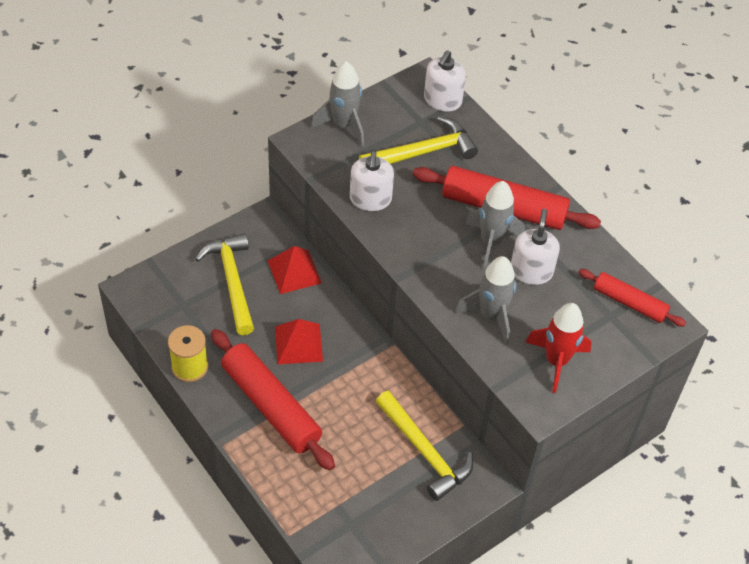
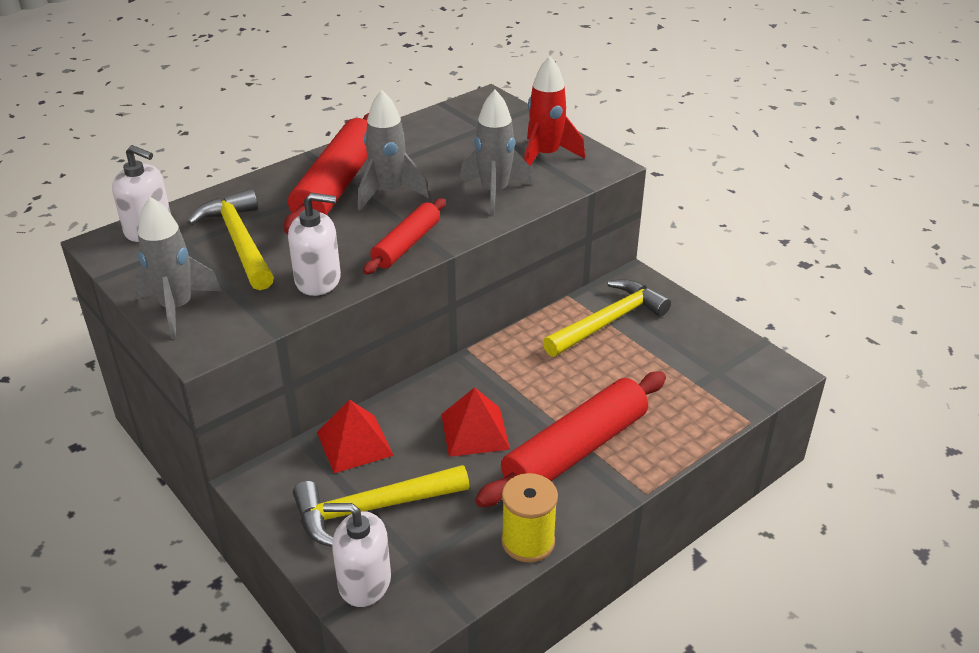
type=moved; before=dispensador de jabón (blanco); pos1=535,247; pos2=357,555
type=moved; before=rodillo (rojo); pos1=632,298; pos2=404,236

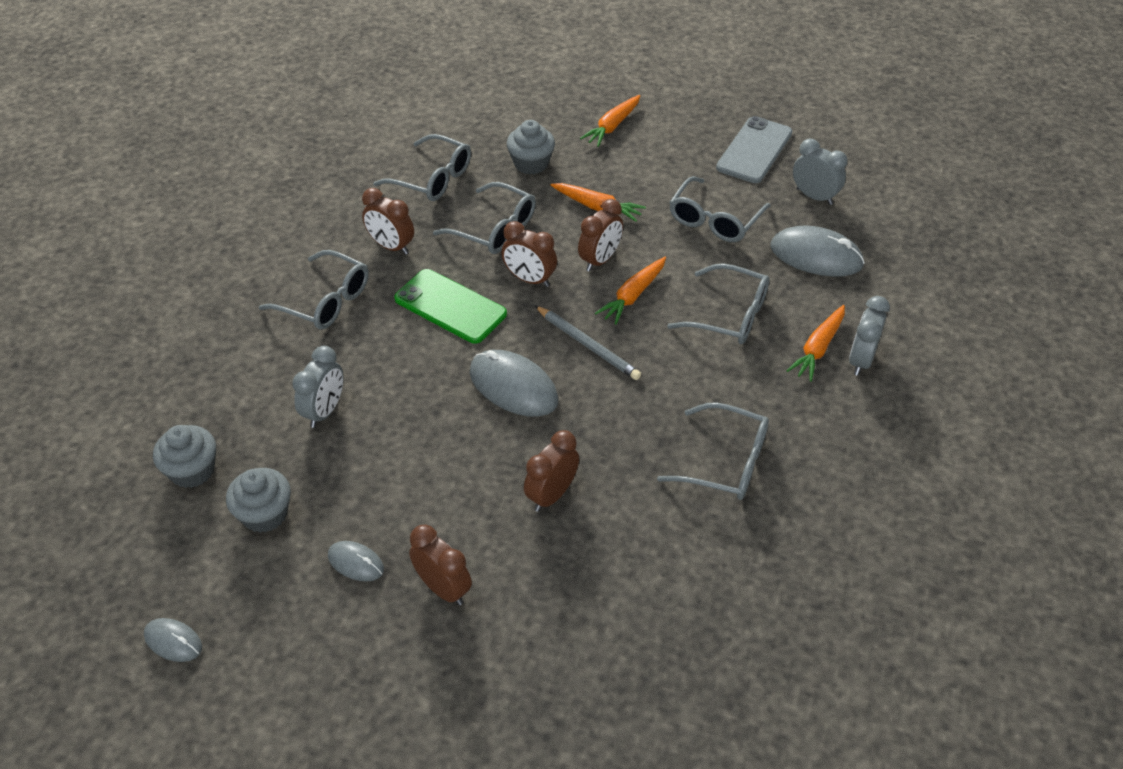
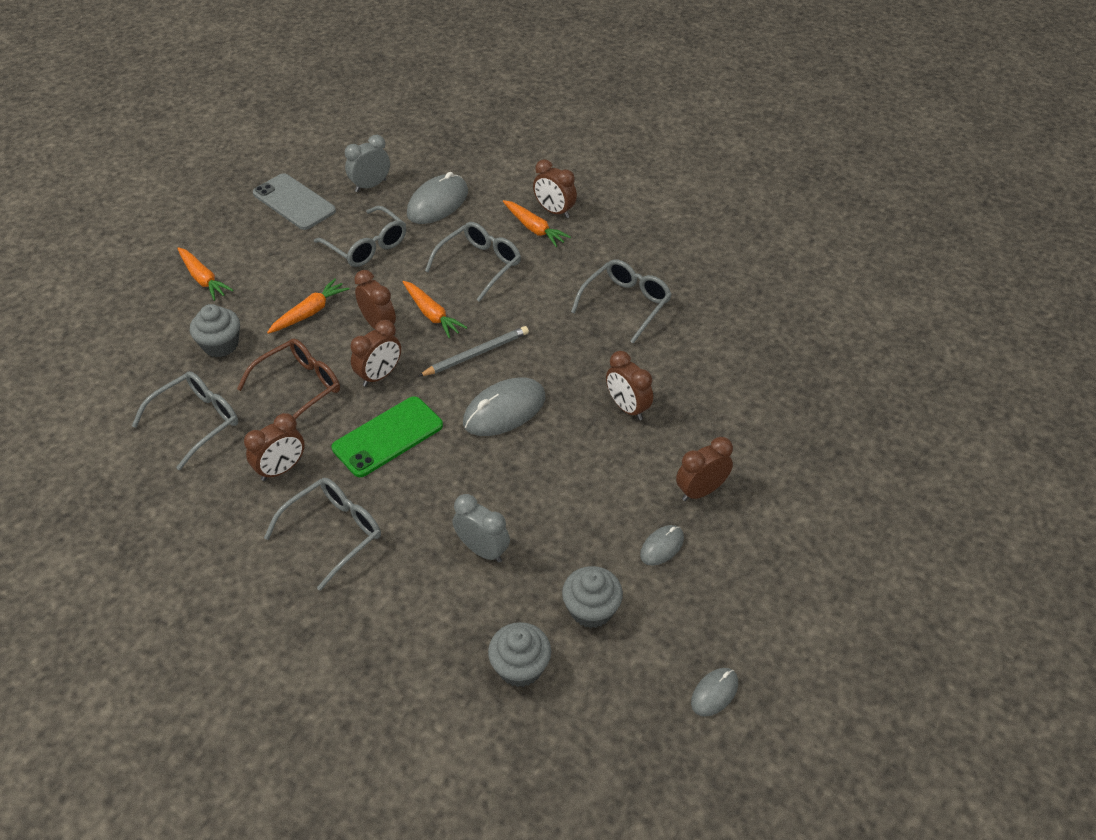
type=recoloured; before=gafas (gris); after=gafas (marrón); pos1=484,218; pos2=288,379
type=recoloured; before=despertador (gris); after=despertador (marrón); pos1=869,336; pos2=555,188

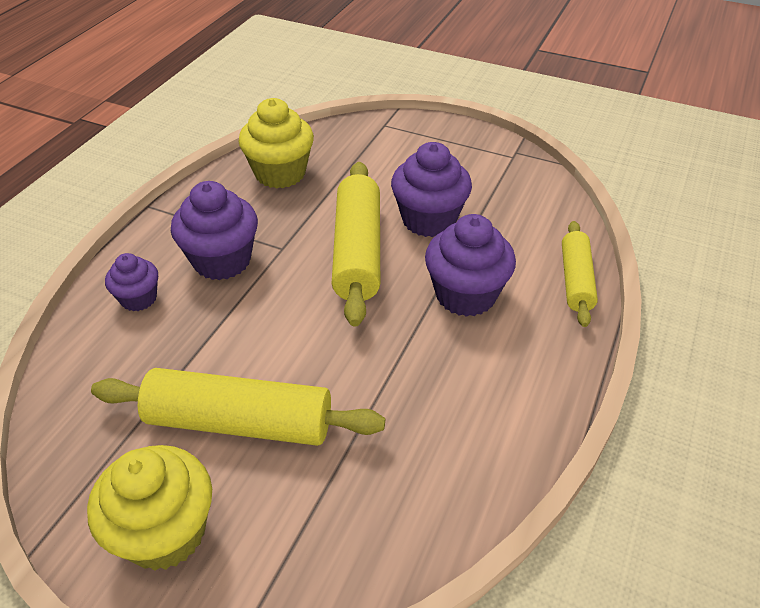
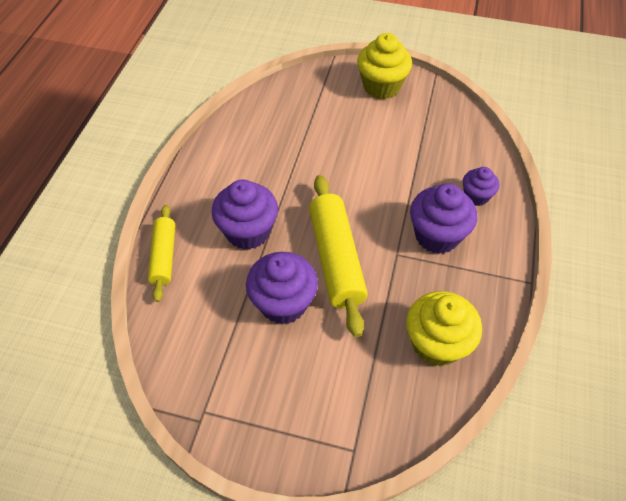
type=removed; before=rodillo (amarillo); pos1=238,407

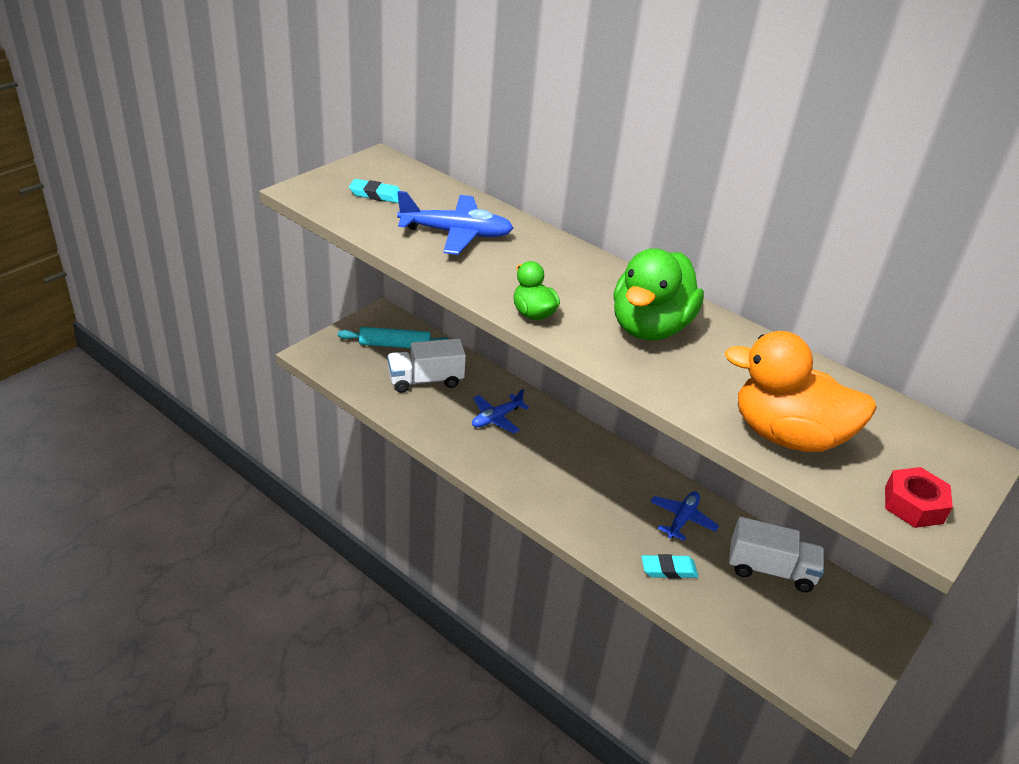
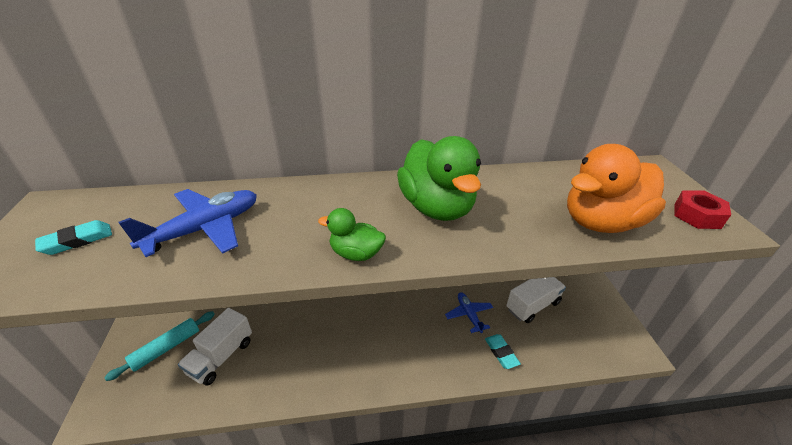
type=removed; before=avión (azul); pos1=500,411
type=turned; before=goma de borrar (turquesa); pos1=669,566; pos2=503,351; turn=-60

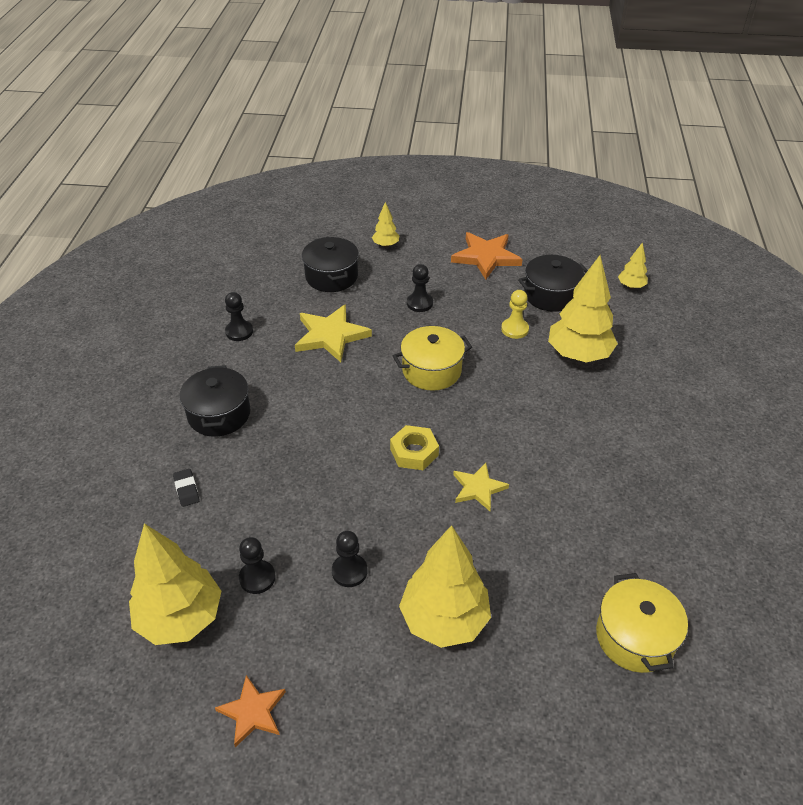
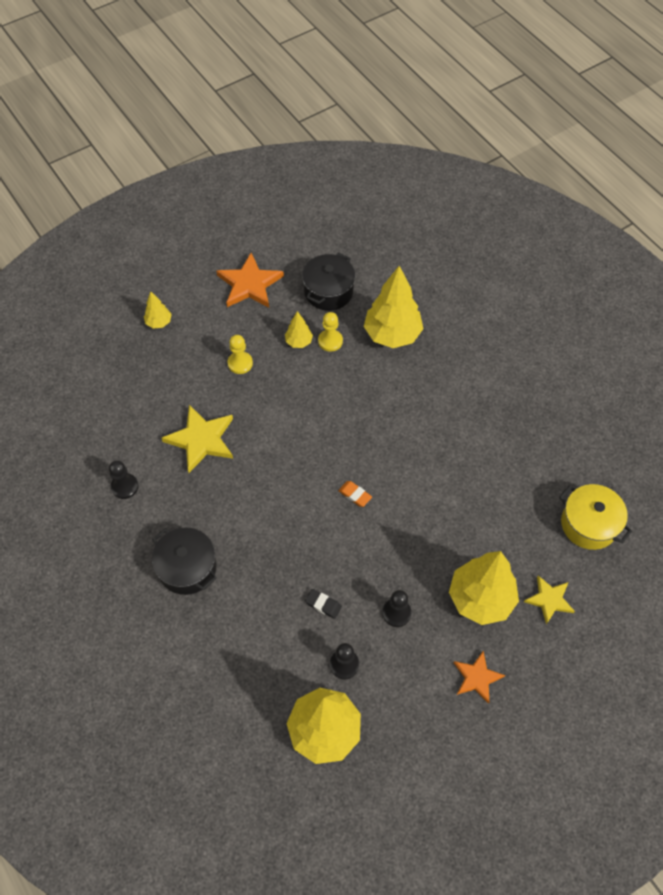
type=removed; before=olla (negro); pos1=330,264
type=moved; before=árbol (amarillo); pos1=633,265; pos2=299,329
type=recoloured; before=peón (negro); after=peón (amarillo); pos1=420,288; pos2=240,354
type=removed; before=olla (amarillo); pos1=432,358
type=replaced; before=tuerca (amarillo); after=goma de borrar (naranja); pos1=414,447; pos2=355,494
type=moved; before=estrella (amarillo); pos1=481,487; pos2=549,600
type=moved; before=goma de borrar (negro); pos1=186,488; pos2=323,604
type=moved; before=estrella (naranja); pos1=250,711; pos2=479,677

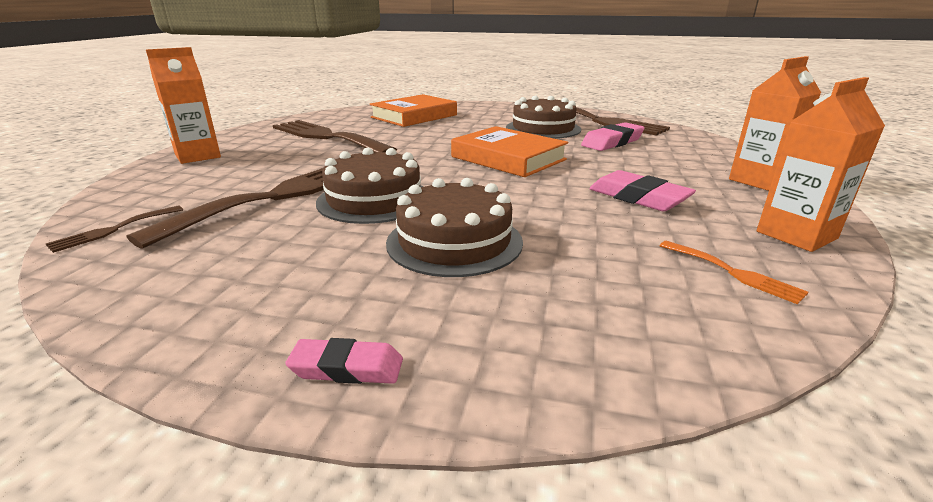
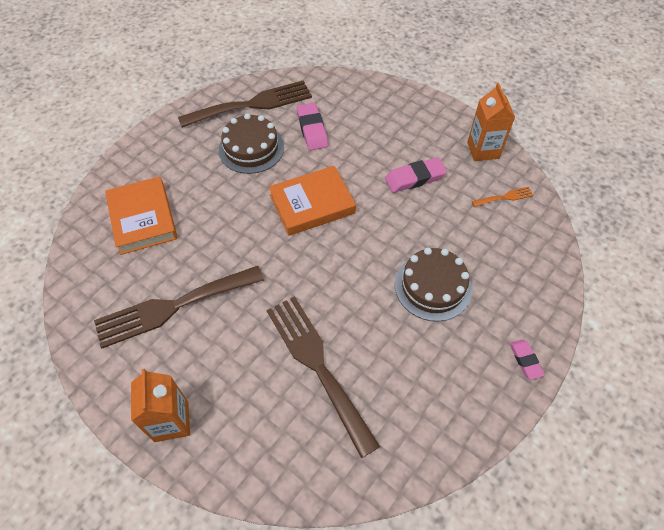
type=removed; before=cartón de leche (naranja); pos1=775,123
type=removed; before=tarta (marrón); pos1=369,185
type=removed; before=tenedor (marrón); pos1=114,229
type=turned; before=goma de borrar (rosa); pos1=344,361; pos2=526,359; turn=-45

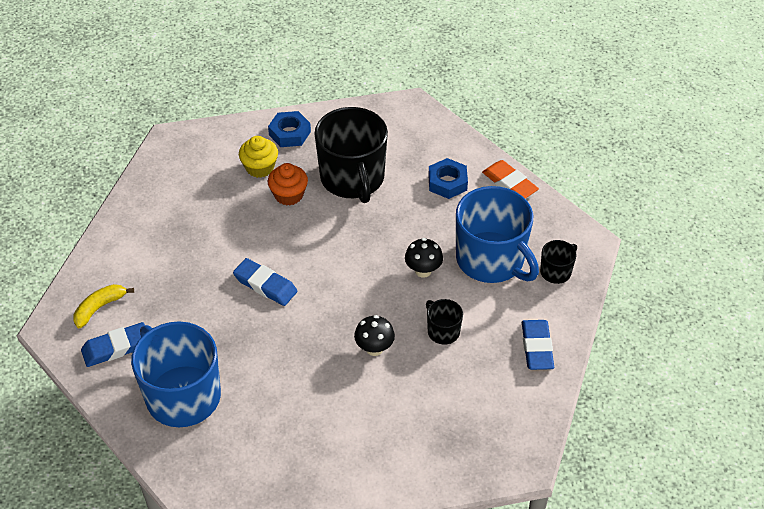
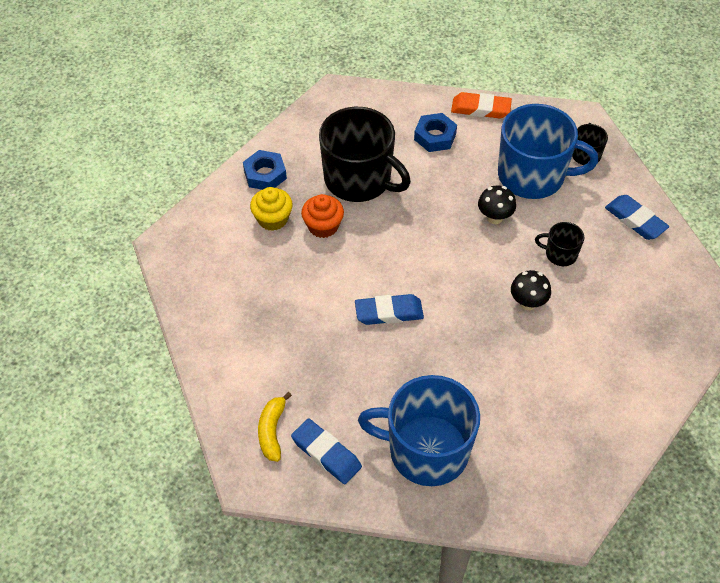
type=turned; before=goma de borrar (azul); pos1=113,344; pos2=326,451; turn=-75

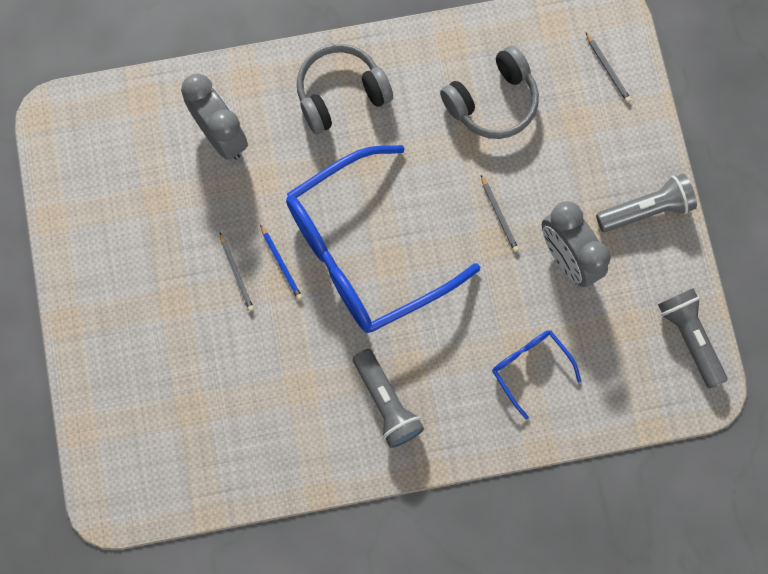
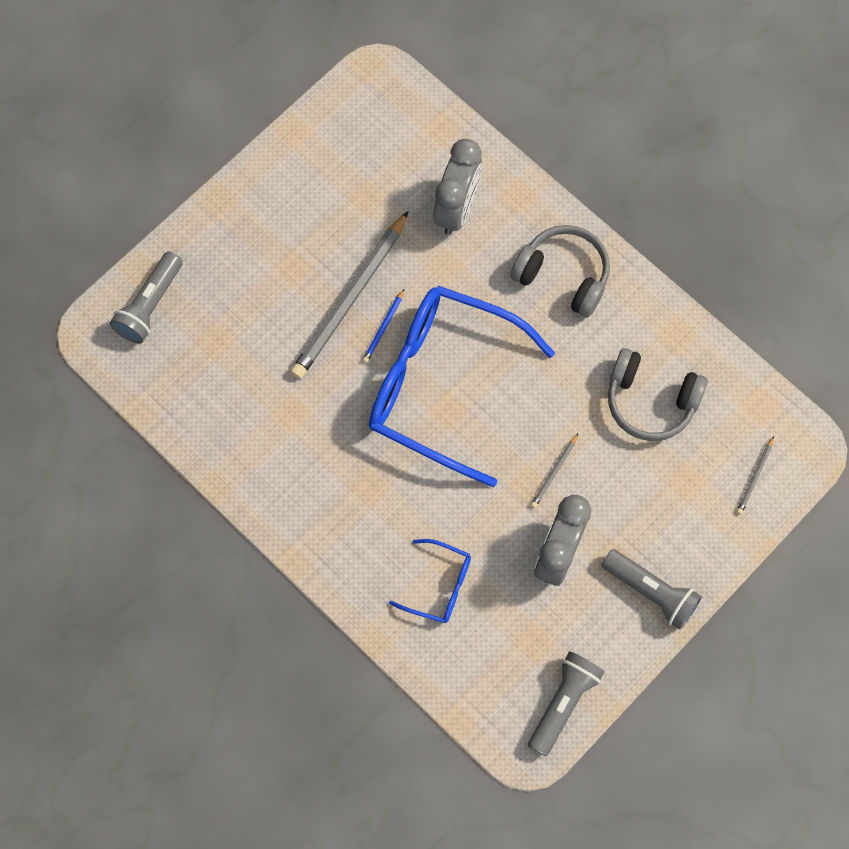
type=resized; before=lápiz (gris); pos1=237,272; pos2=349,295; scale=2.4
type=turned; before=gafas (azul); pos1=536,375; pos2=430,581; turn=90
type=moved; before=lámpara de mano (gris); pos1=388,398; pos2=146,298

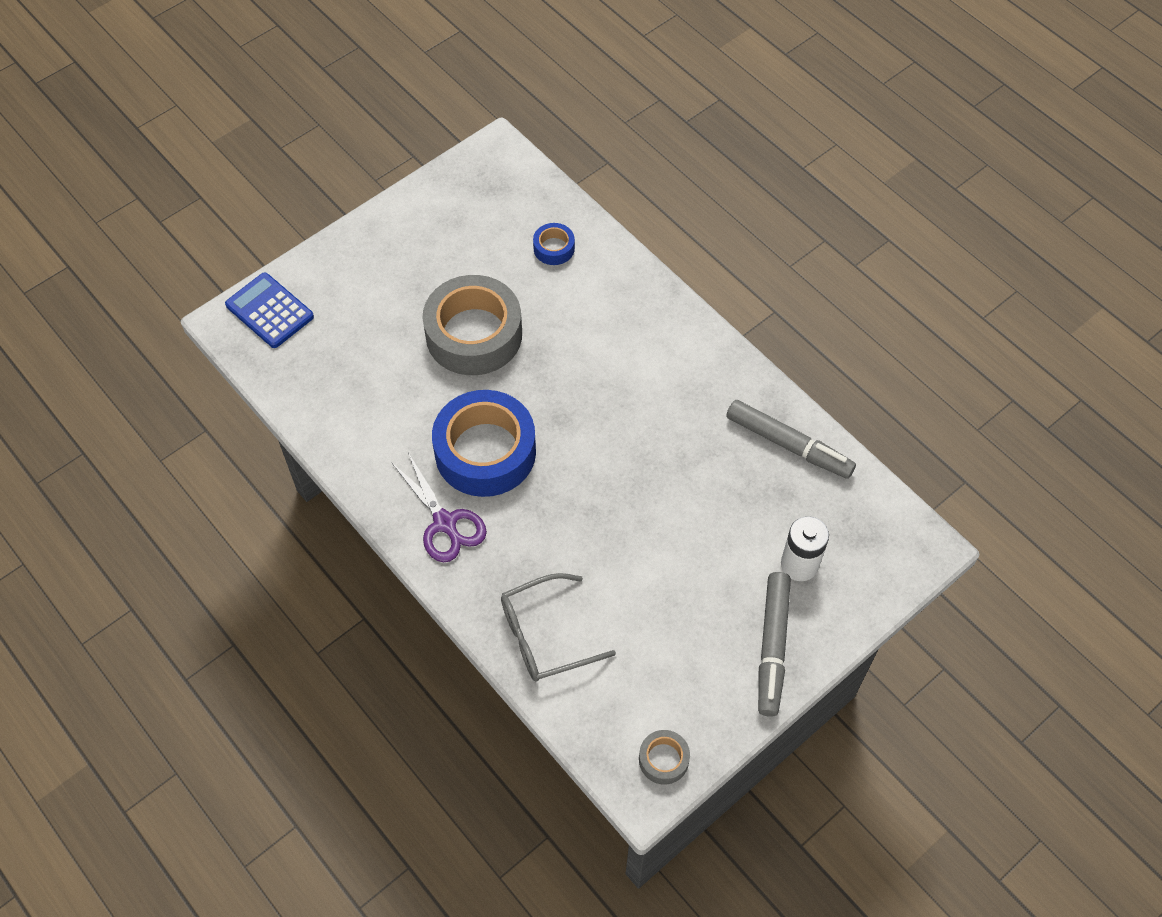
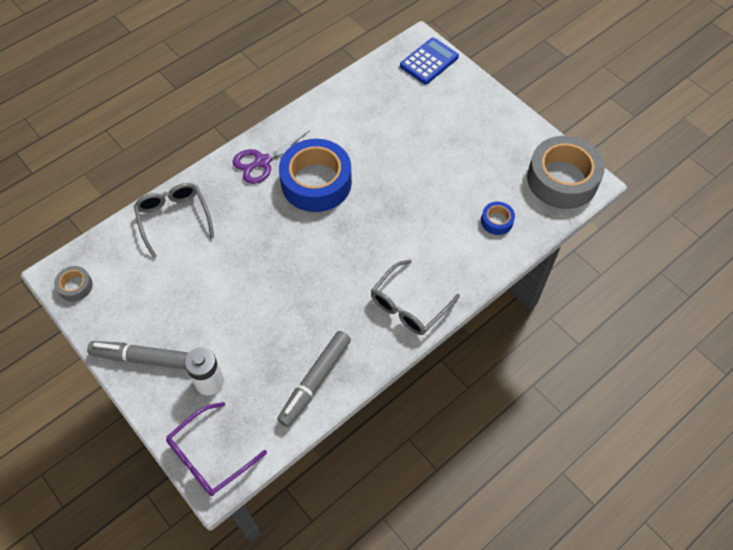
type=moved; before=cinta adhesiva (gris); pos1=472,325; pos2=566,172
type=added; after=gafas (gris); pos2=415,297
type=added; after=gafas (morado); pos2=216,449

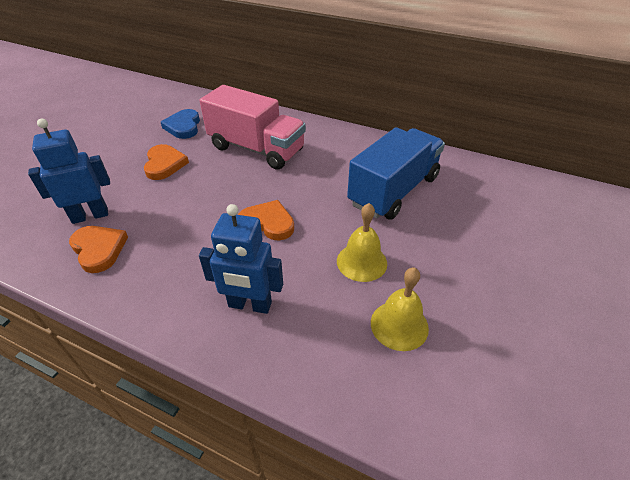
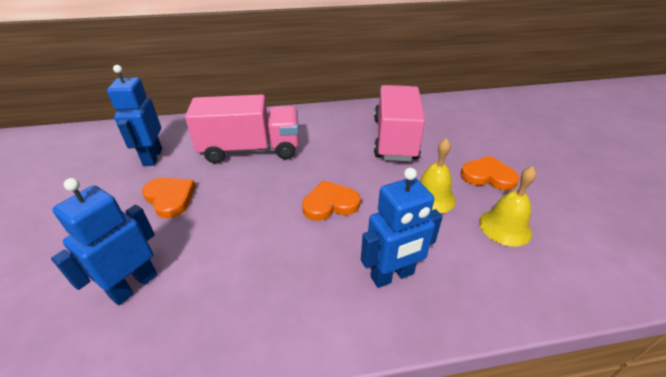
type=replaced; before=corazón (azul); after=robot (azul); pos1=180,124; pos2=134,115
type=recoloured; before=camión (azul); after=camión (rosa); pos1=396,173; pos2=399,123
type=moved; before=corazón (naranja); pos1=98,249; pos2=490,173

